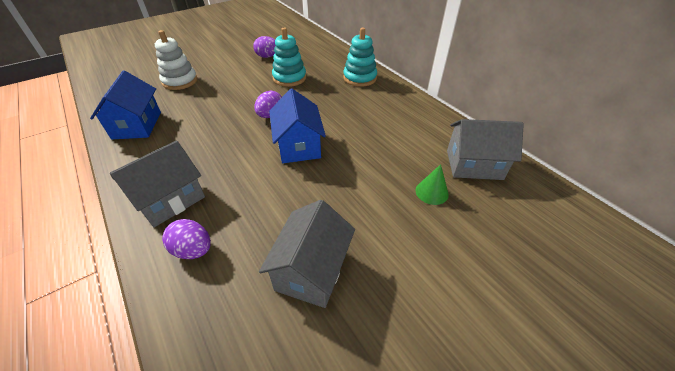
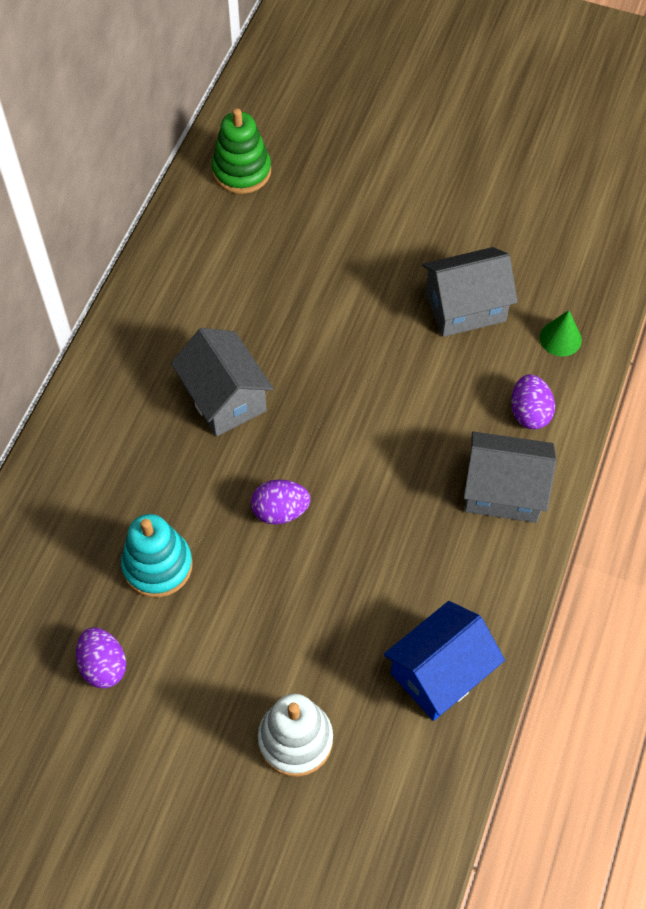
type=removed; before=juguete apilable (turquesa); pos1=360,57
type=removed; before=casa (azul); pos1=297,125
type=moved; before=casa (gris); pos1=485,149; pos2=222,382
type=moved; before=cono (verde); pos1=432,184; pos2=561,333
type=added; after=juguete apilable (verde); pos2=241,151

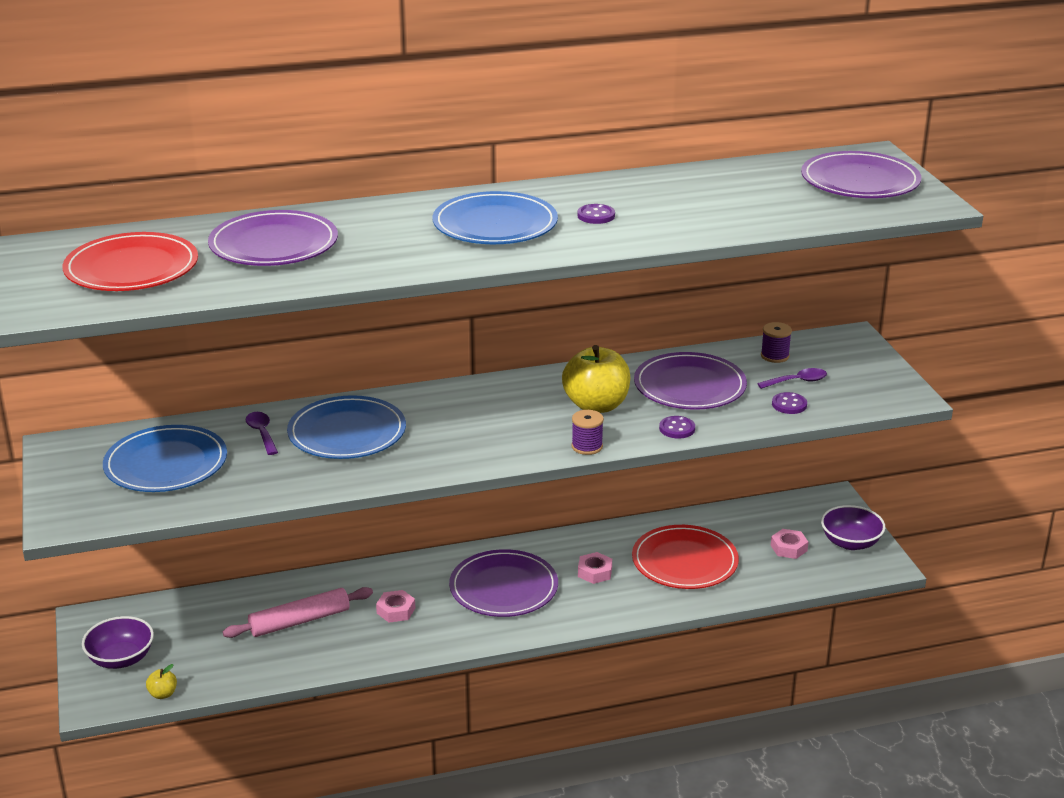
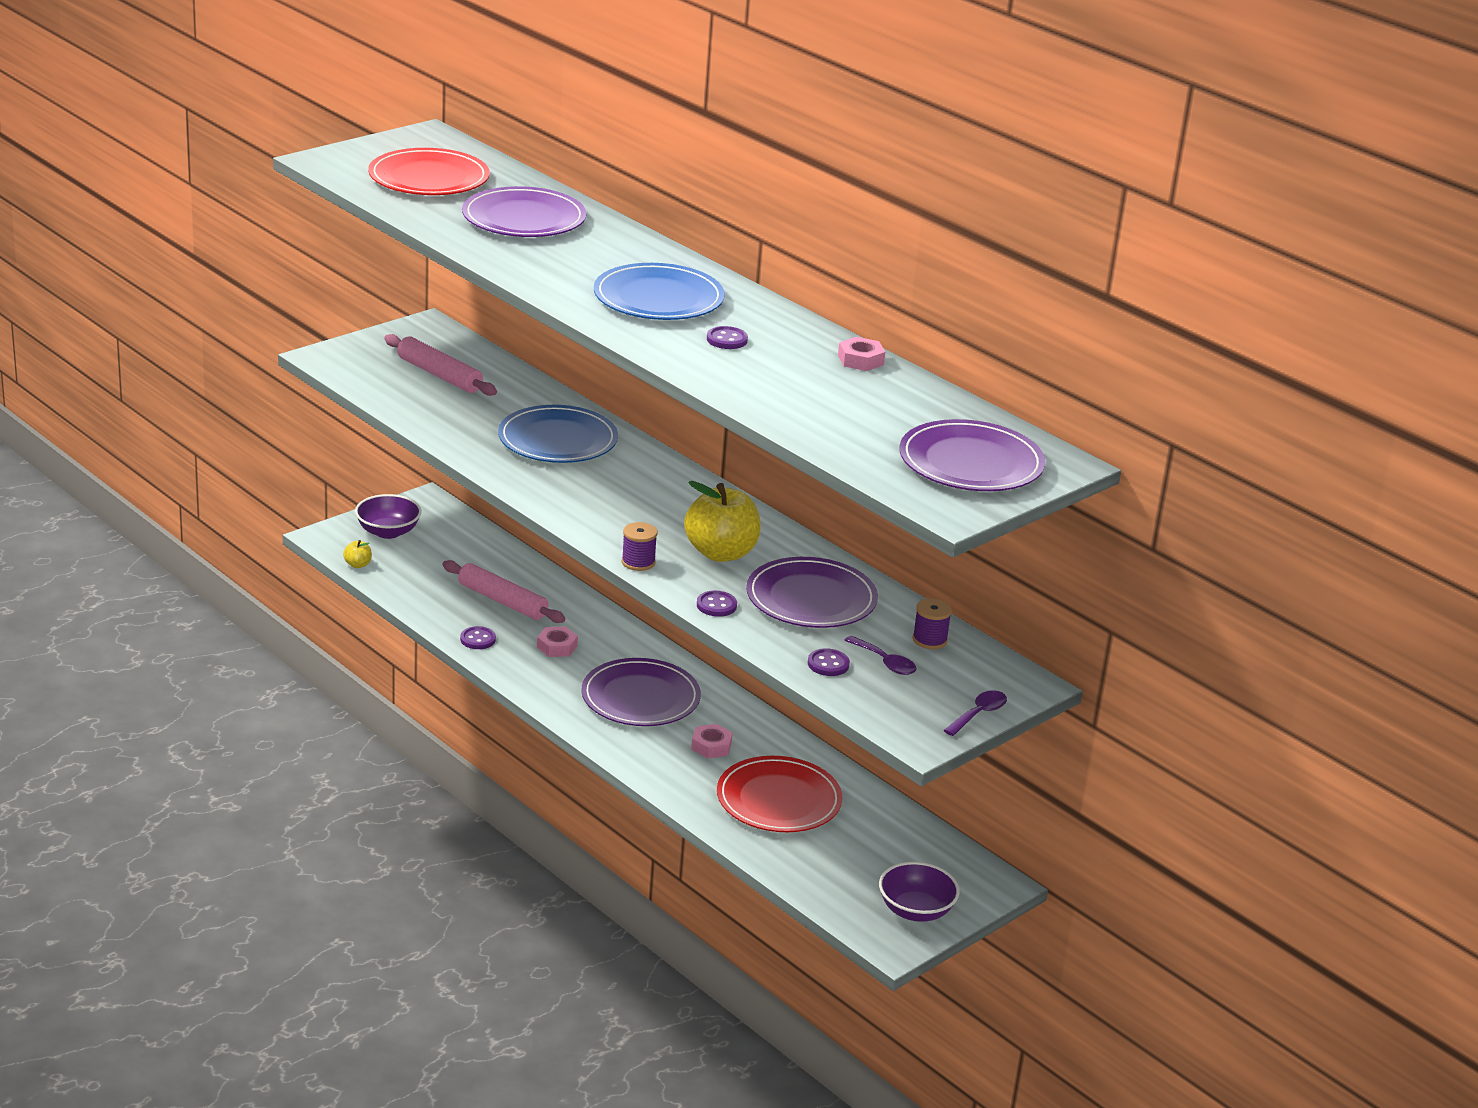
type=moved; before=cuchara (morado); pos1=262,433; pos2=975,713
type=replaced; before=plato (azul); after=rodillo (rosa); pos1=165,458; pos2=440,365
type=moved; before=tuerca (rosa); pos1=789,544; pos2=861,354
type=added; after=botón (morado); pos2=478,637

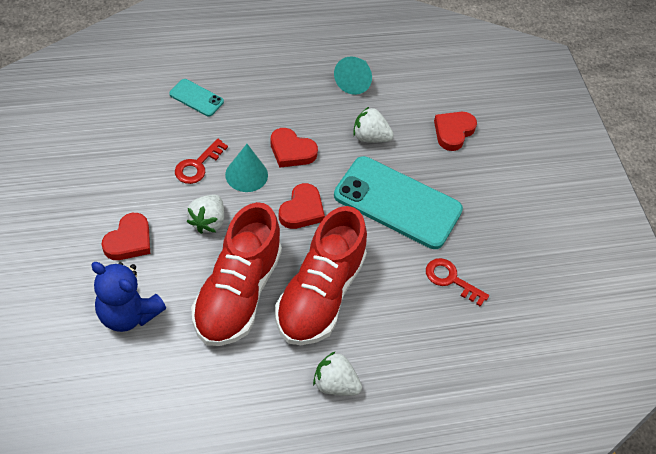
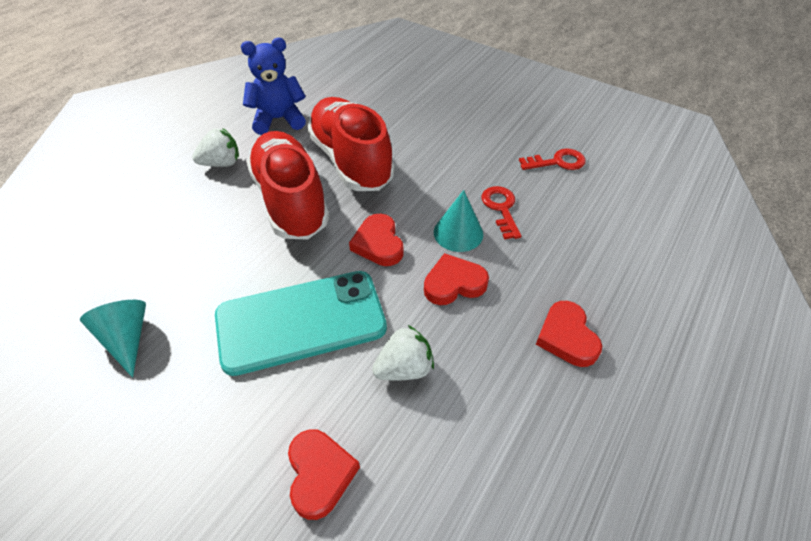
type=moved; before=cono (turquesa); pos1=353,75; pos2=113,339
type=removed; before=móvil (turquesa); pos1=196,98
type=removed; before=fresa (blanco); pos1=205,214
type=moved; before=corazón (rojo); pos1=126,236; pos2=569,334
type=moved; before=llave (rojo); pos1=457,282; pos2=552,159
type=moved; before=osito (azul); pos1=128,297; pos2=273,86

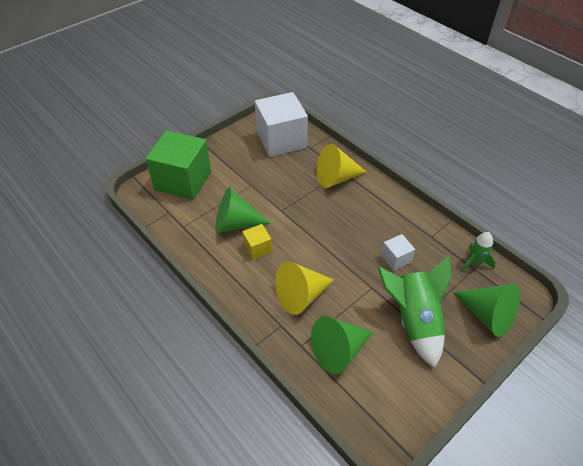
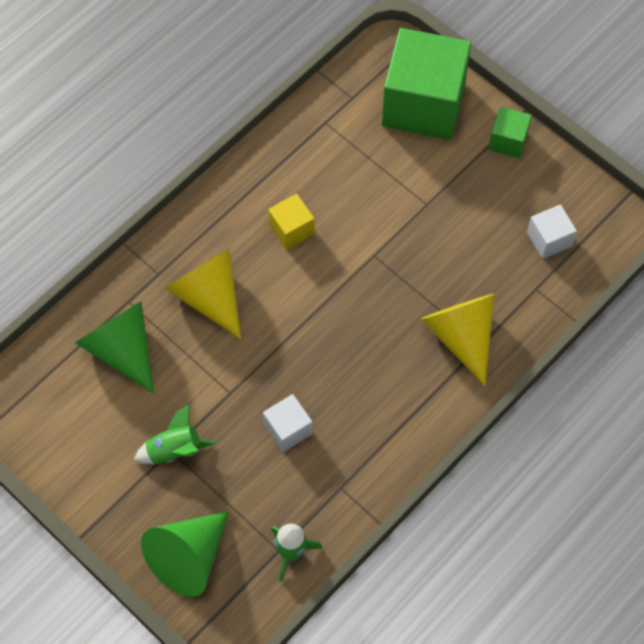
type=resized; before=cubo (blanco); pos1=281,124; pos2=552,231; scale=0.45
type=removed; before=cono (verde); pos1=243,210
type=resized; before=cohete (verde); pos1=415,311; pos2=174,434; scale=0.52
type=added; after=cubo (verde); pos2=510,132

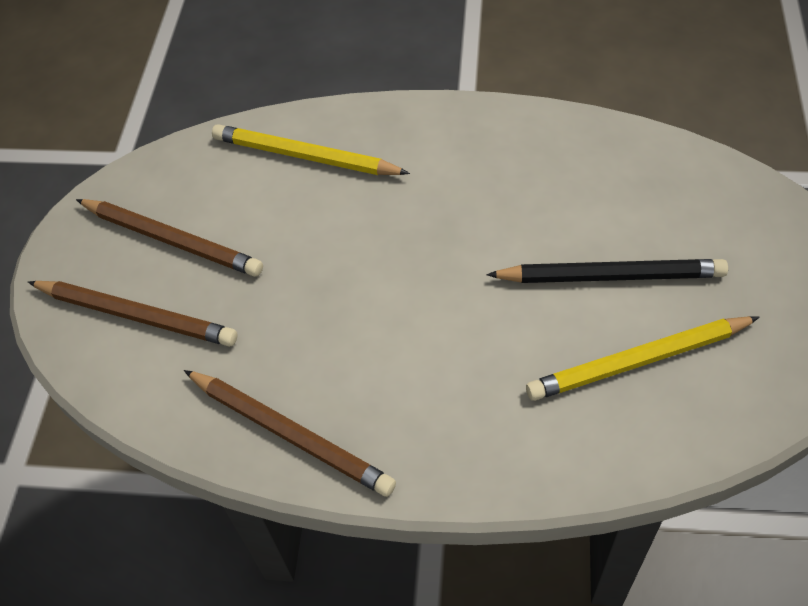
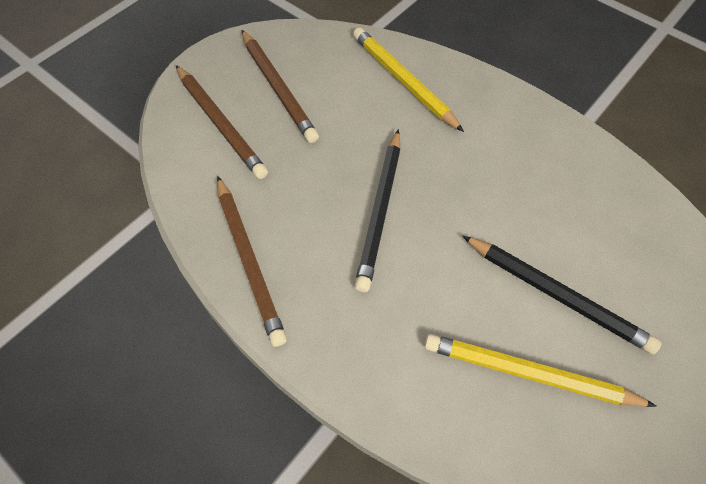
type=added; after=lápiz (negro); pos2=377,210

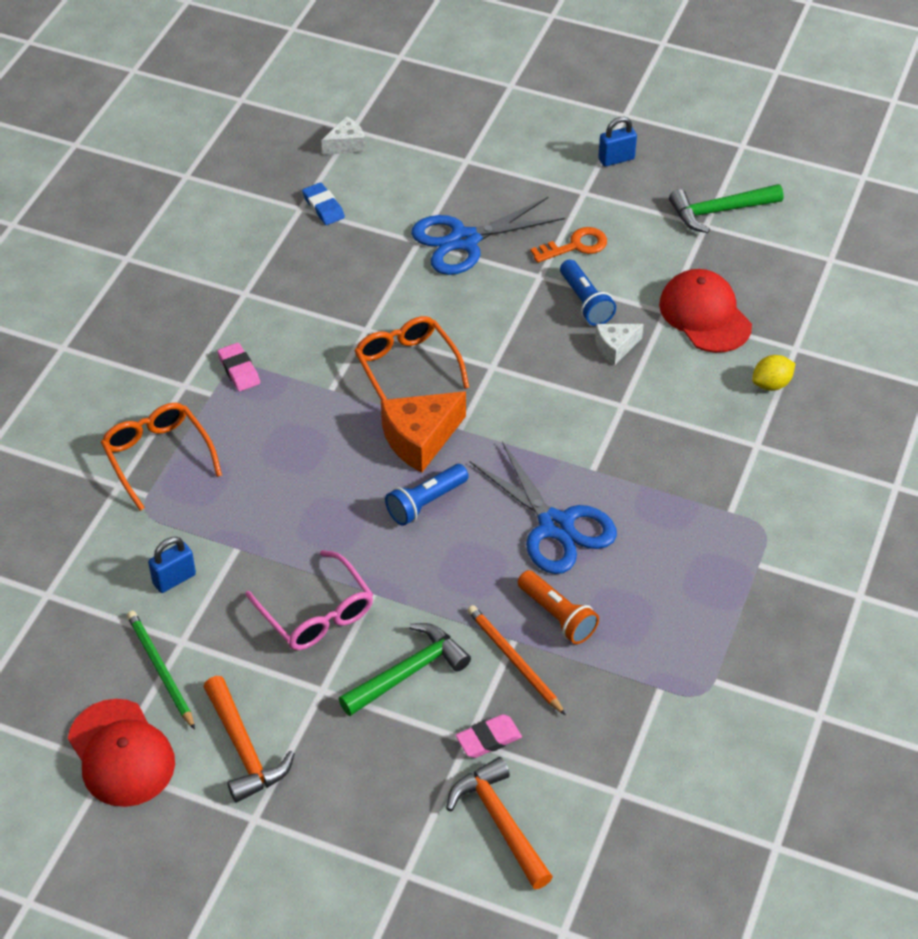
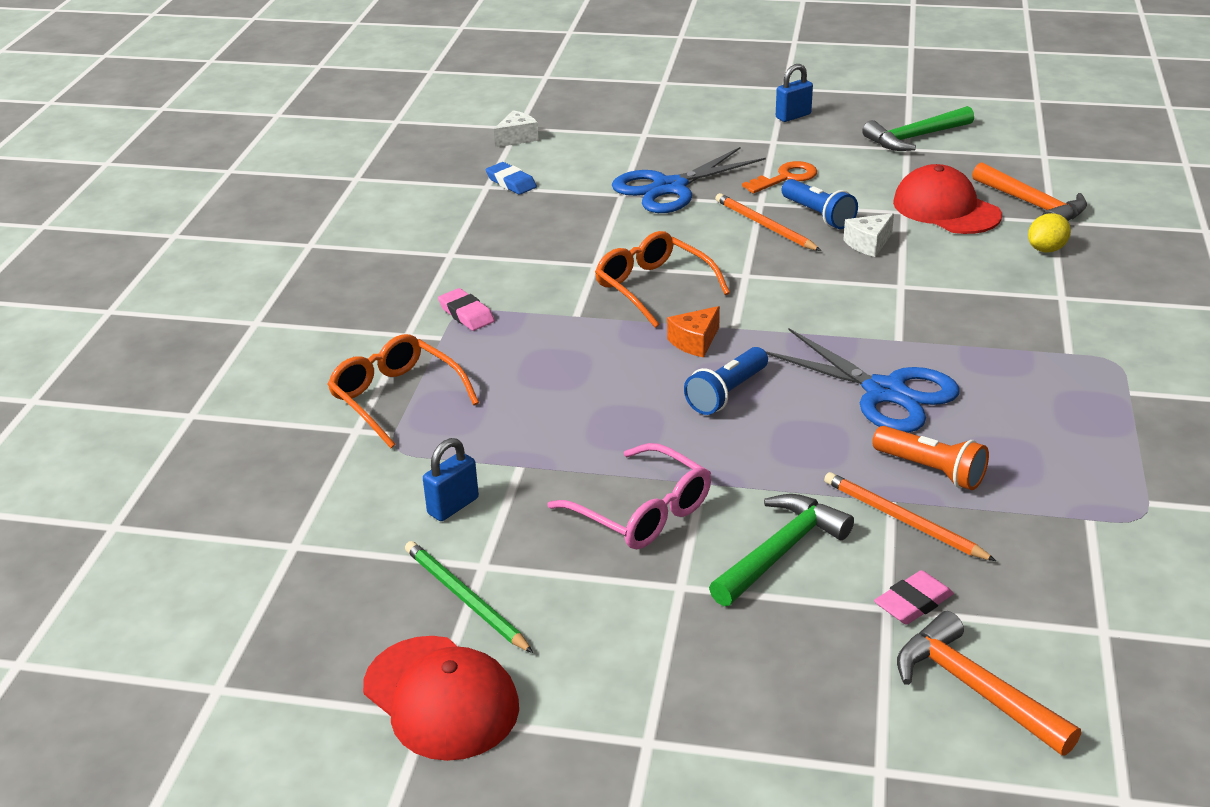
type=resized; before=queso (naranja); pos1=423,432; pos2=693,331; scale=0.57
type=moved; before=martillo (naranja); pos1=249,739; pos2=1029,191
type=added; after=lápiz (naranja); pos2=768,222

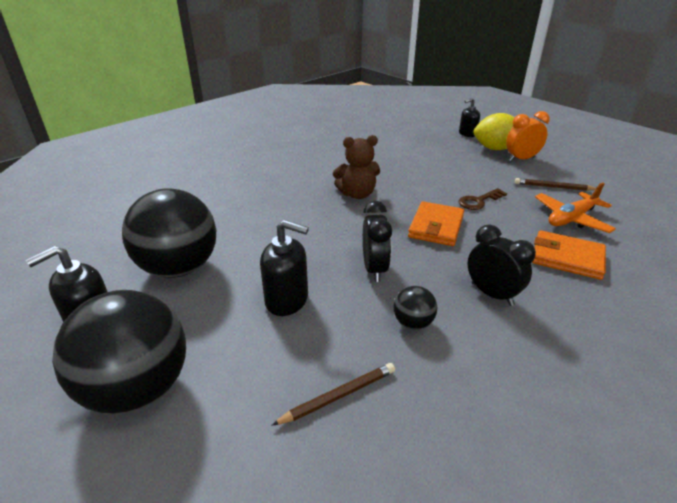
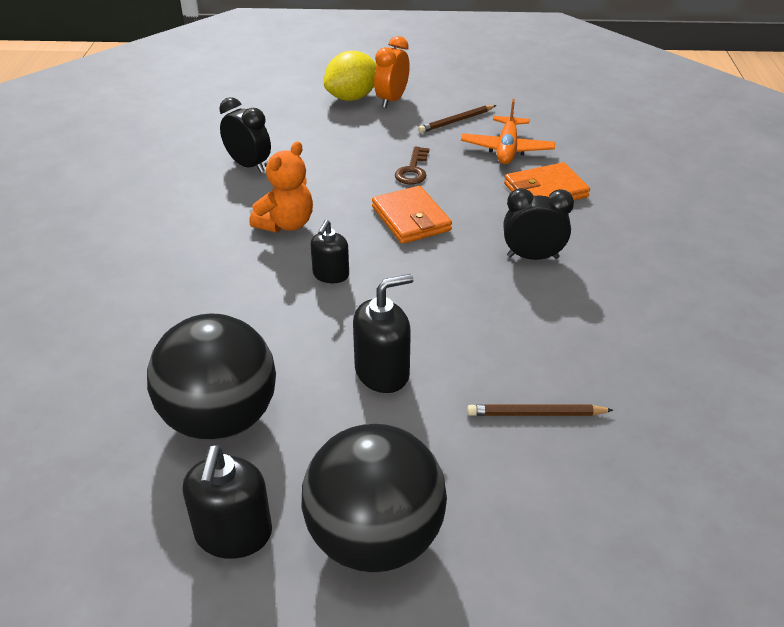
type=moved; before=dispensador de jabón (negro); pos1=469,117; pos2=330,251
type=recoloured; before=osito (marrón); after=osito (naranja); pos1=356,167; pos2=281,187
type=moved; before=despertador (negro); pos1=377,241; pos2=245,135
type=removed; before=pelota (negro); pos1=415,308
type=turned; before=lápiz (marrón); pos1=333,394; pos2=540,410; turn=-105

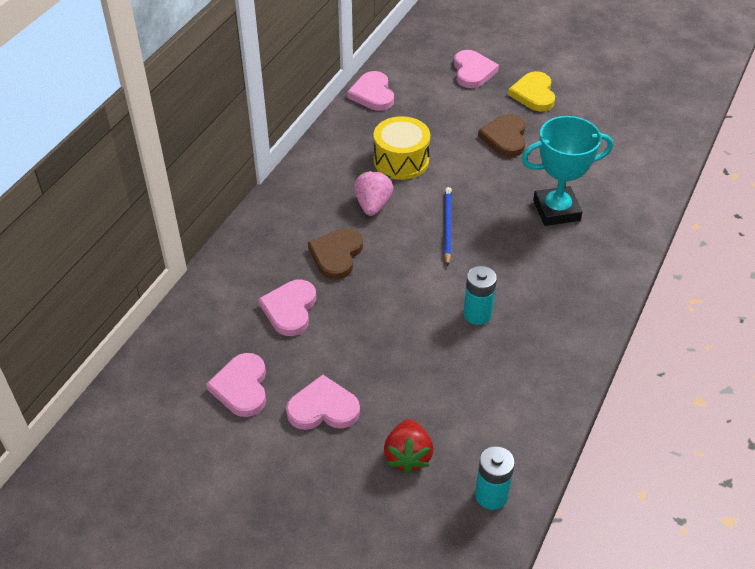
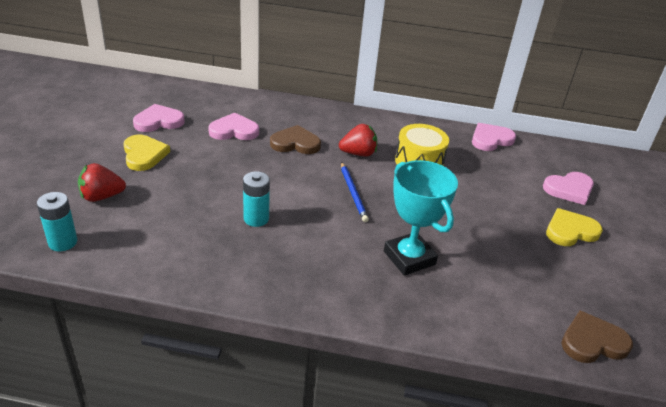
type=moved; before=corazón (marrón); pos1=502,135; pos2=597,337
type=recoloured; before=fresa (rosa); after=fresa (rojo); pos1=373,193; pos2=358,140
type=turned; before=lápiz (azul); pos1=448,226; pos2=355,192; turn=90
type=recoloured; before=corazón (rosa); after=corazón (amarillo); pos1=323,402; pos2=146,153

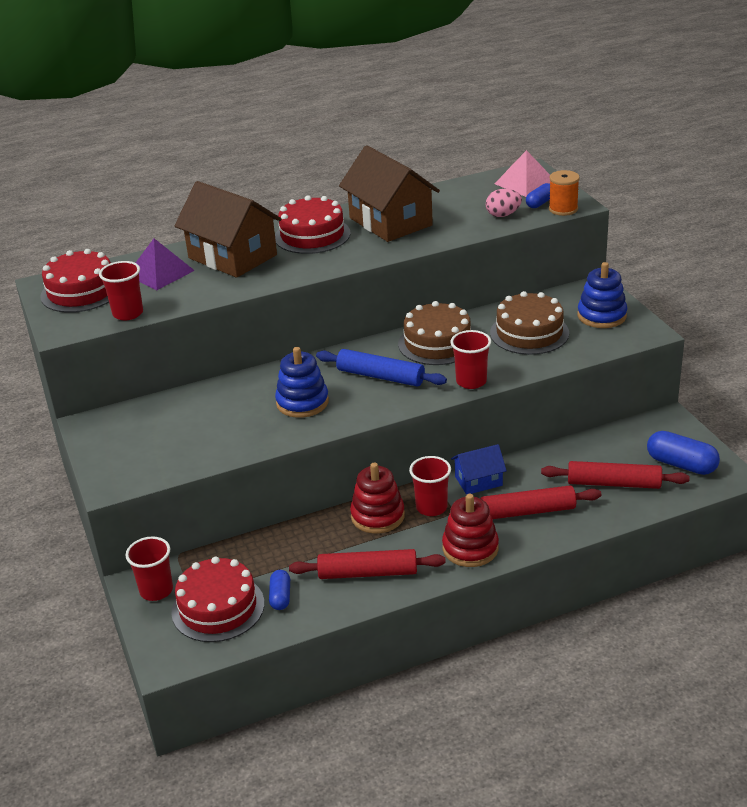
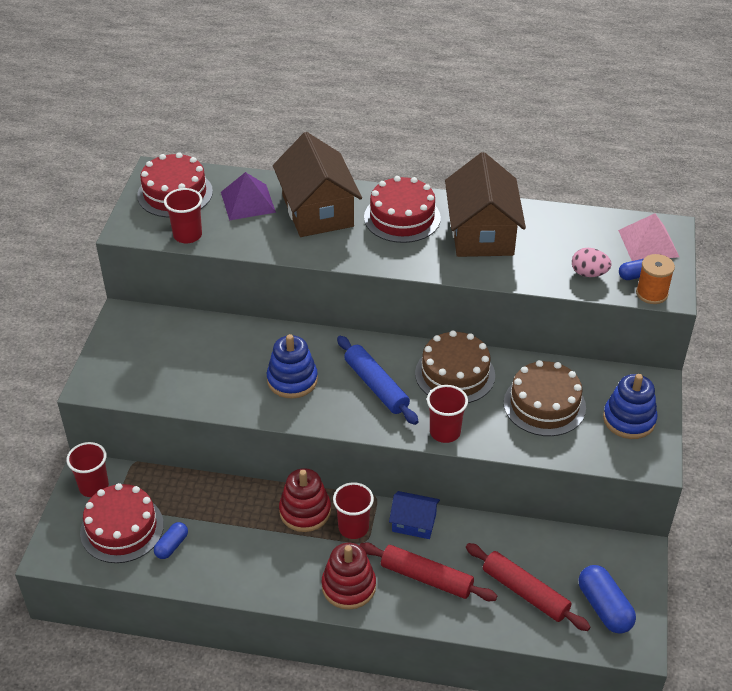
type=removed; before=rodillo (rojo); pos1=367,564

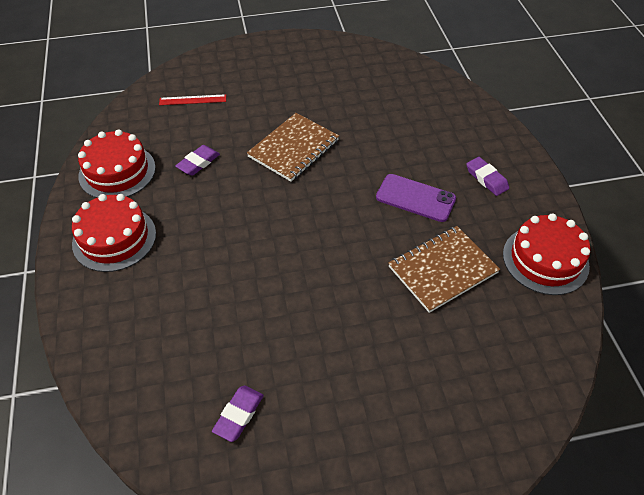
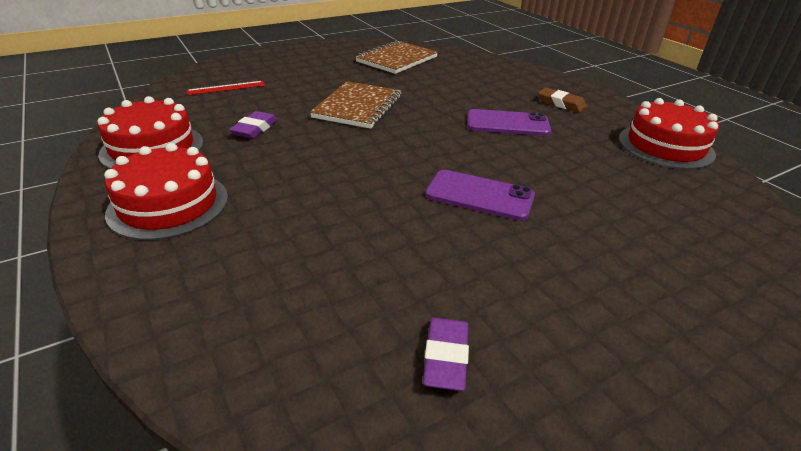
type=recoloured; before=goma de borrar (morado); after=goma de borrar (marrón); pos1=487,176; pos2=562,100
type=moved; before=cuaderno (marrón); pos1=444,269; pos2=396,57
type=added; after=móvil (morado); pos2=480,195

